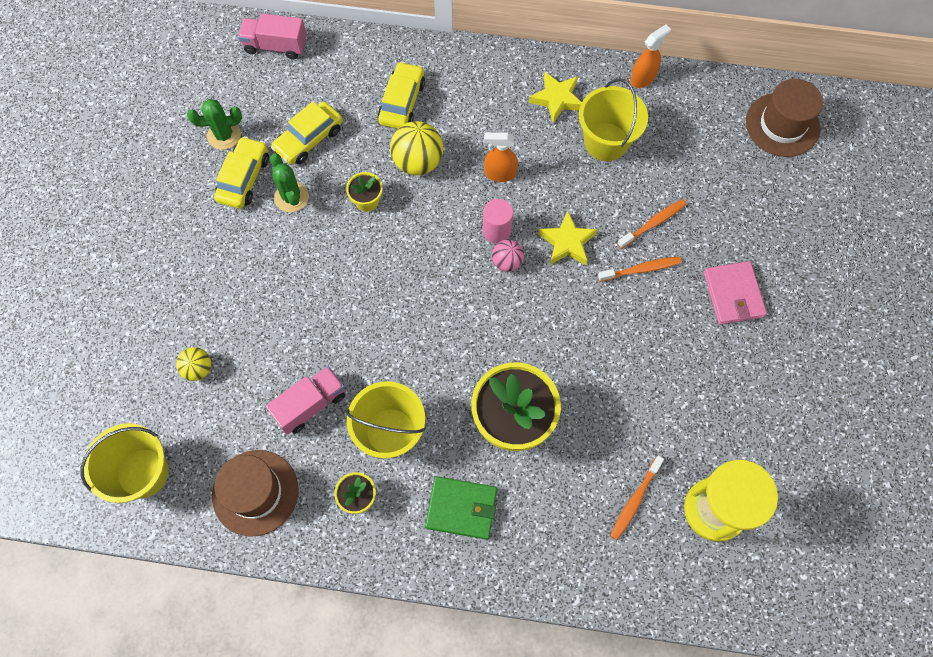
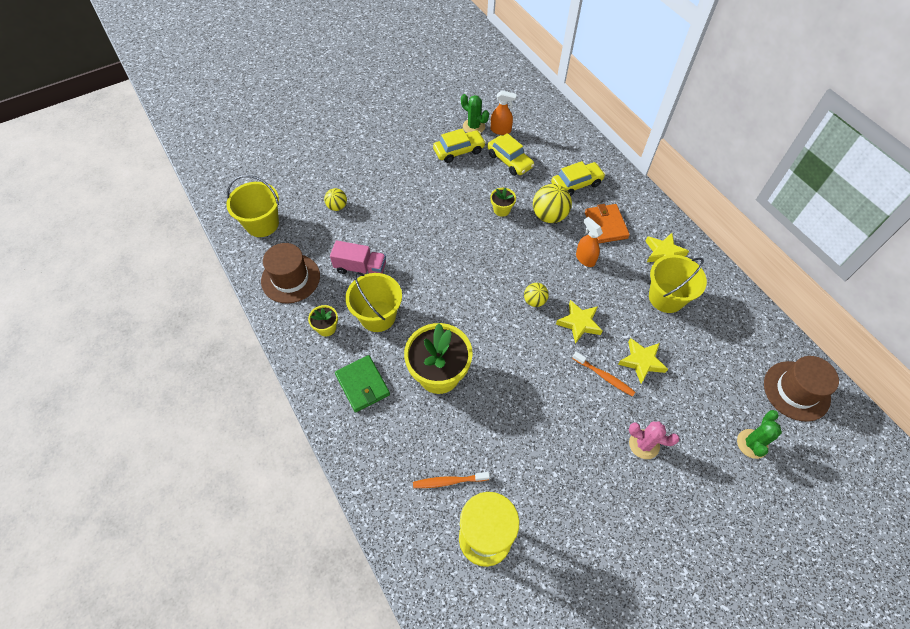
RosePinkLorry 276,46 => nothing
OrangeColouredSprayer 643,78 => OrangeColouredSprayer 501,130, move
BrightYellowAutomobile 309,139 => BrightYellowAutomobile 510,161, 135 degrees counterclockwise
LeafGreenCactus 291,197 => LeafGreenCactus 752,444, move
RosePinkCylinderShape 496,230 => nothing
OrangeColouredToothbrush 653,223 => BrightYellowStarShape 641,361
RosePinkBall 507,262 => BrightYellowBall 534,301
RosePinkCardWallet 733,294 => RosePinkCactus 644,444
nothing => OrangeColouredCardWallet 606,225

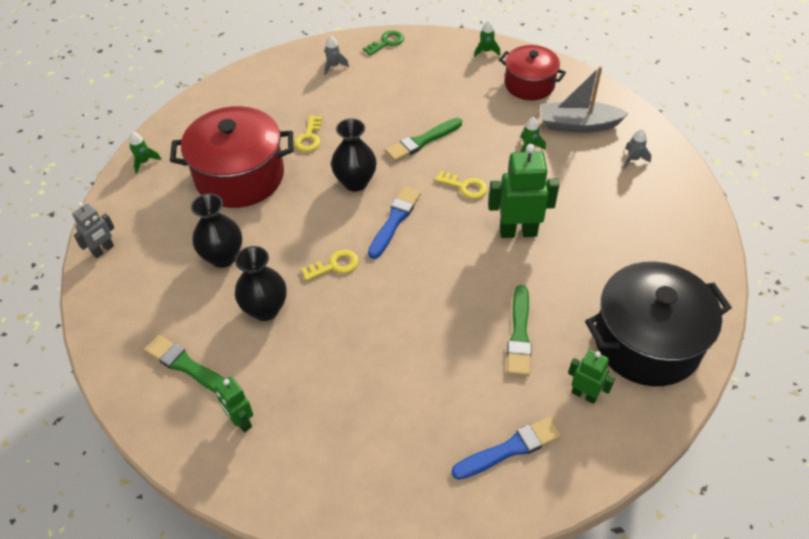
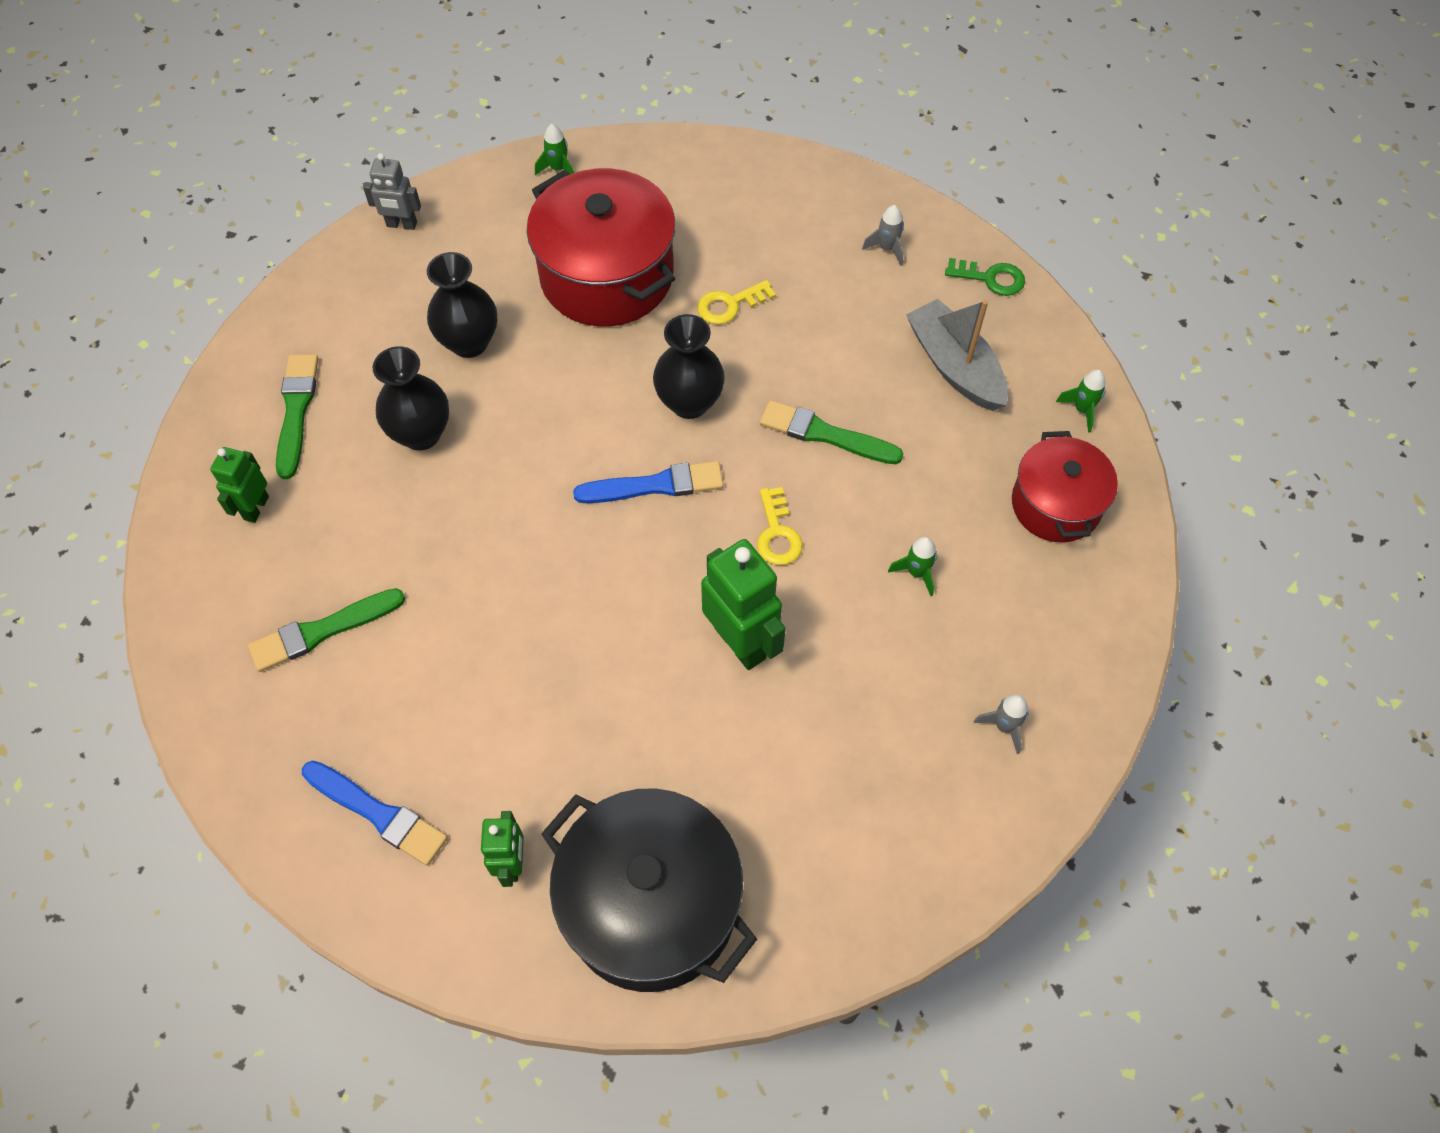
AshGreyToyBoat 578,125 => AshGreyToyBoat 955,366, move
BrightYellowLatchkey 335,265 => nothing
LeafGreenPaintbrush 519,334 => LeafGreenPaintbrush 322,631, move

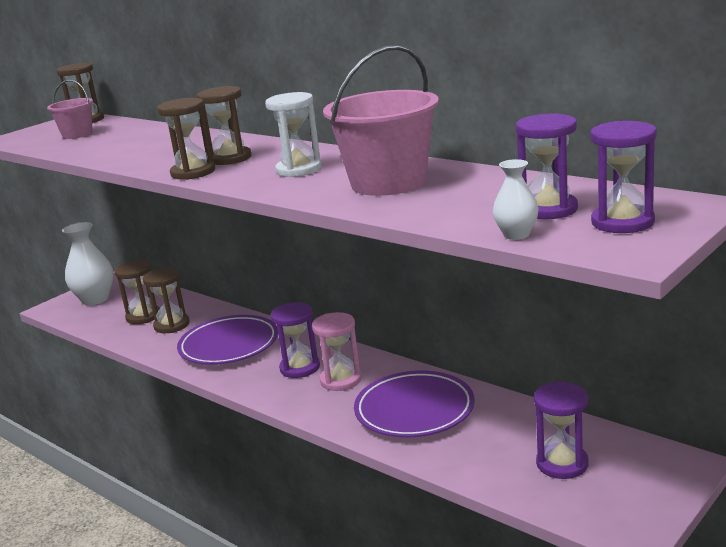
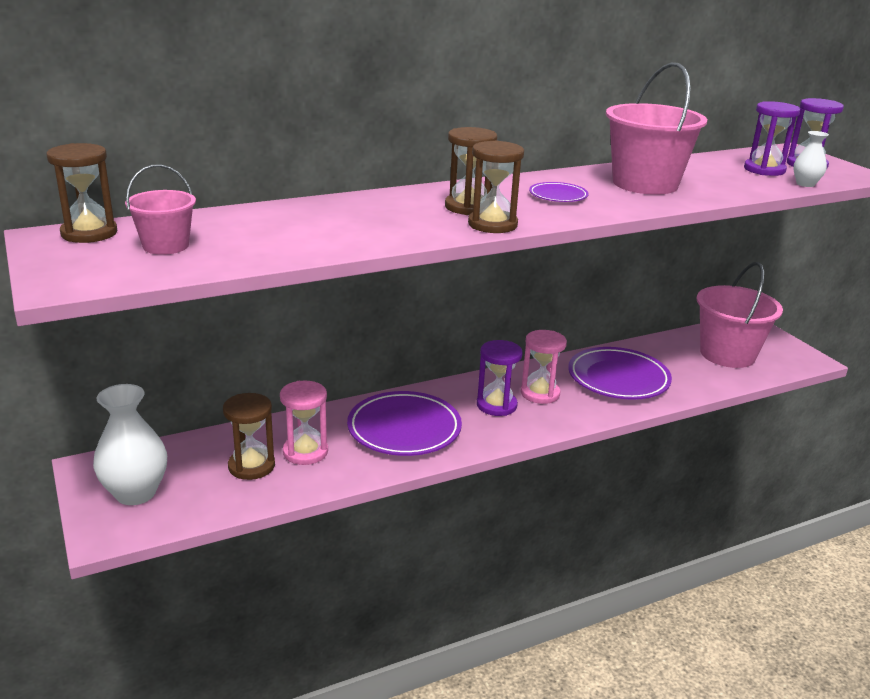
WhiteHourglass 299,169 => PurplePlate 558,196
BrownHourglass 172,325 => RosePinkHourglass 305,452
PurpleHourglass 562,464 => RosePinkBucket 727,354

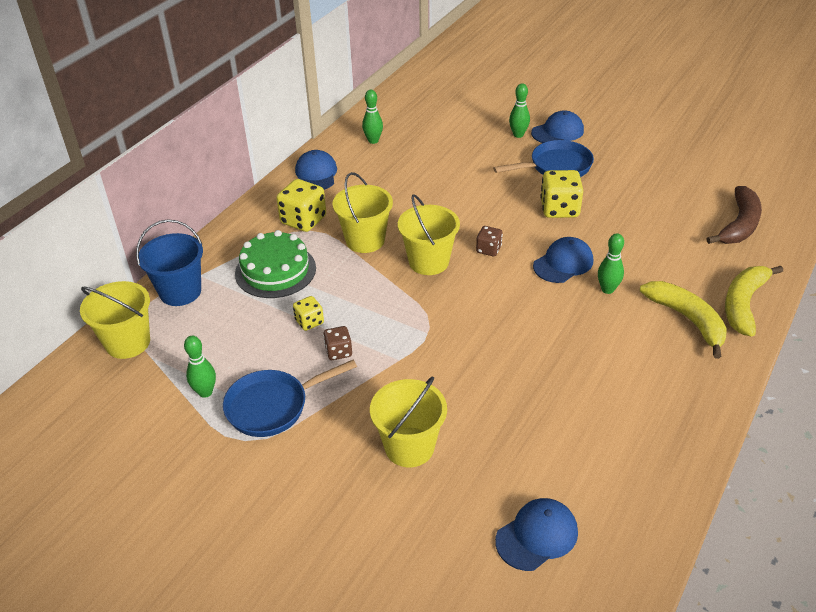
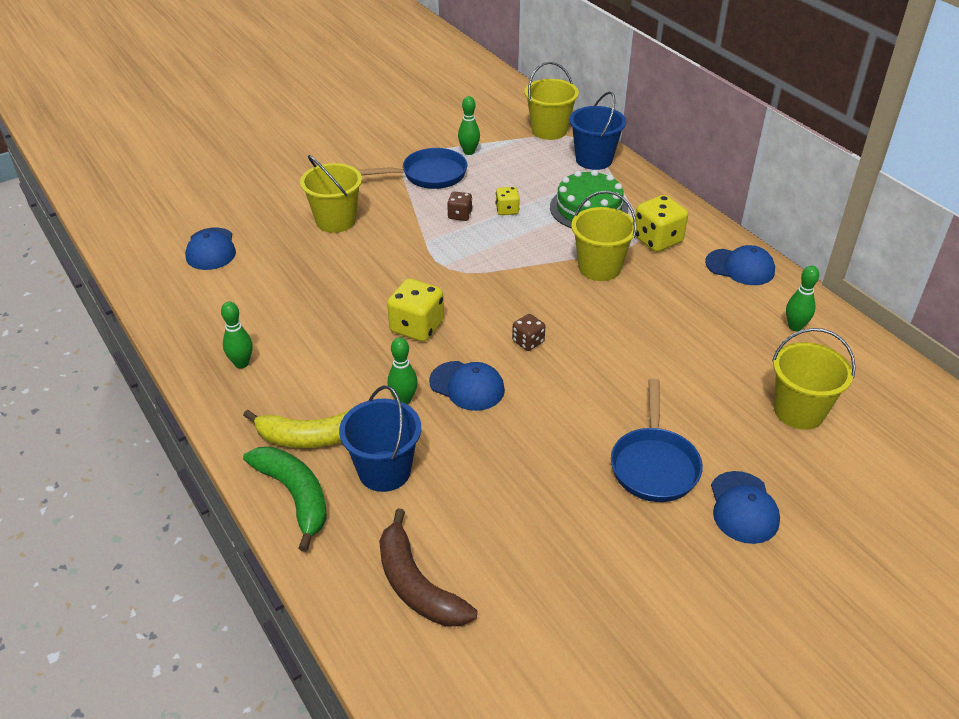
LeafGreenSkittle 518,135 => LeafGreenSkittle 241,363, move
BrightYellowDie 559,209 => BrightYellowDie 417,327, move
BrightYellowBucket 428,262 => BrightYellowBucket 799,411, move
RoyalBlueBaseballCap 563,263 => RoyalBlueBaseballCap 467,386, 45 degrees counterclockwise
BrightYellowToyBanana 744,304 => LeafGreenToyBanana 295,496
RoyalBluePan 272,406 => RoyalBluePan 429,175, 75 degrees clockwise
nothing => RoyalBlueBucket 384,471

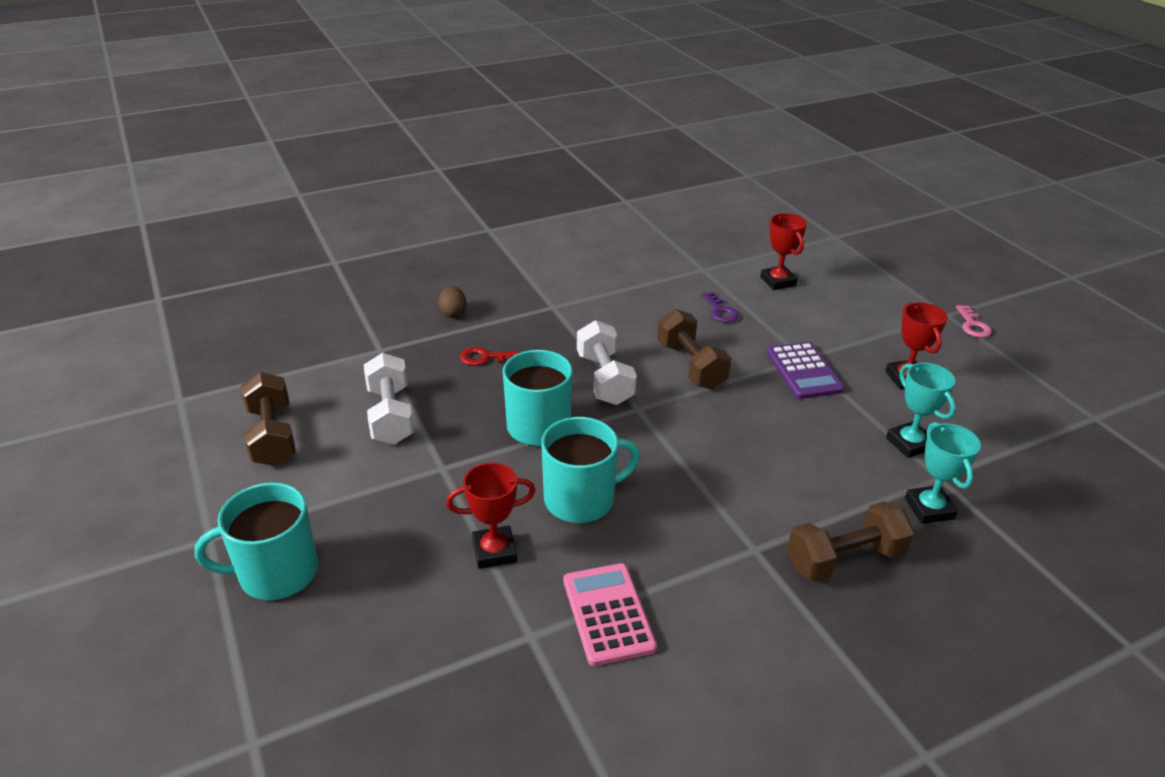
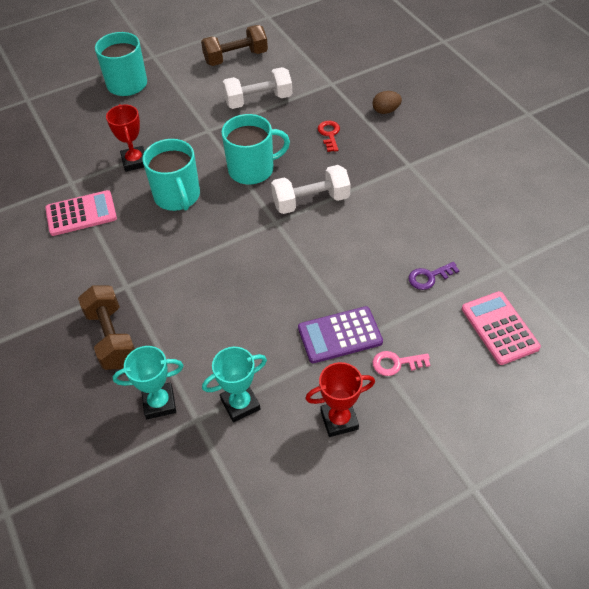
ScarletTrophy 778,281 => RosePinkCalculator 499,328
RosePinkLatchkey 972,325 => RosePinkLatchkey 396,363, move
BrownFreeWeight 691,365 => nothing

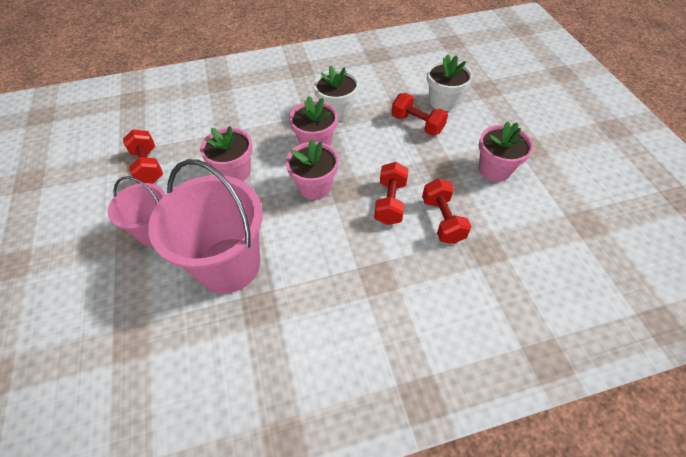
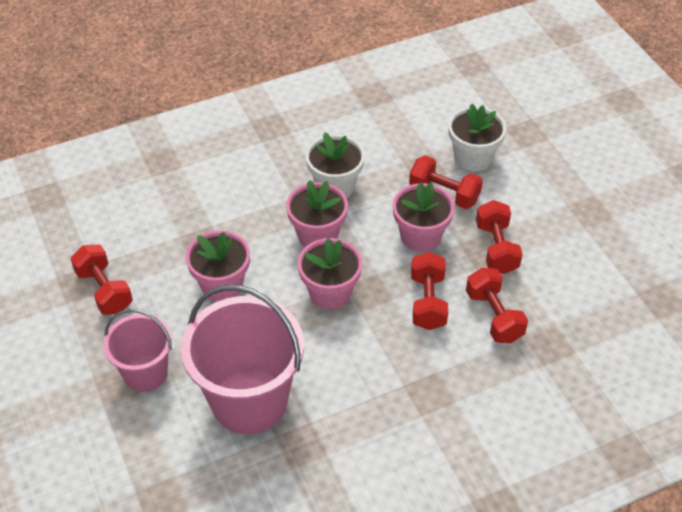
RosePinkPottedPlant 494,169 => RosePinkPottedPlant 420,236, move
nothing => ScarletFreeWeight 496,248

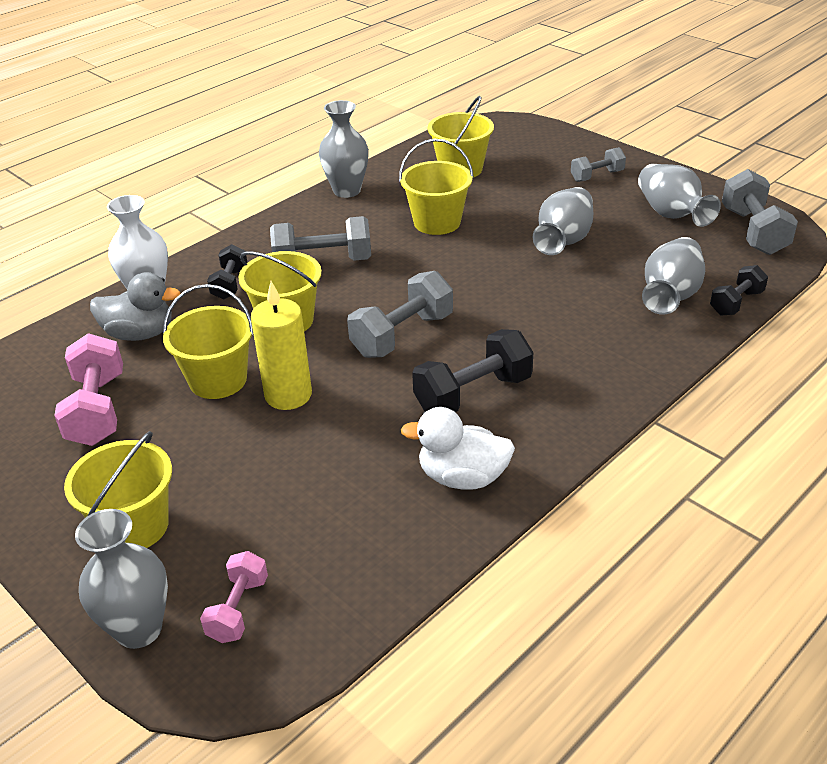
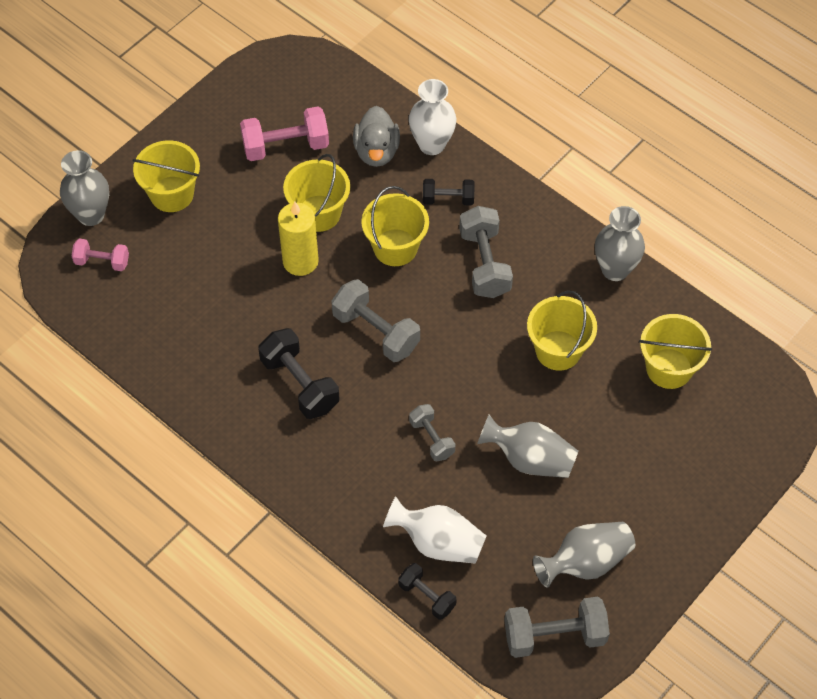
AshGreyFreeWeight 597,176 => AshGreyFreeWeight 431,439, move
AshGreyTallVase 670,295 => WhiteTallVase 438,542
WhiteDuck 462,477 => nothing

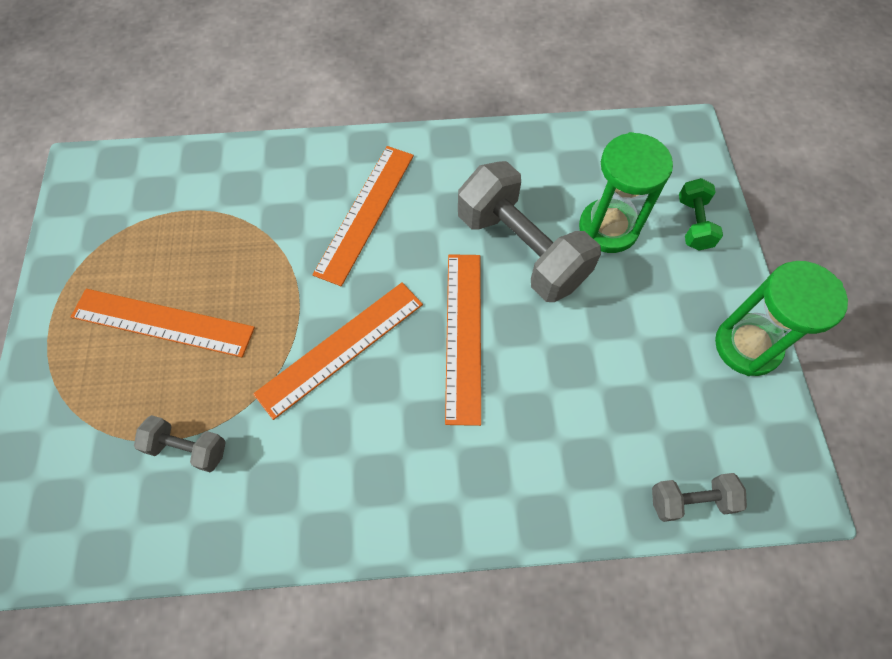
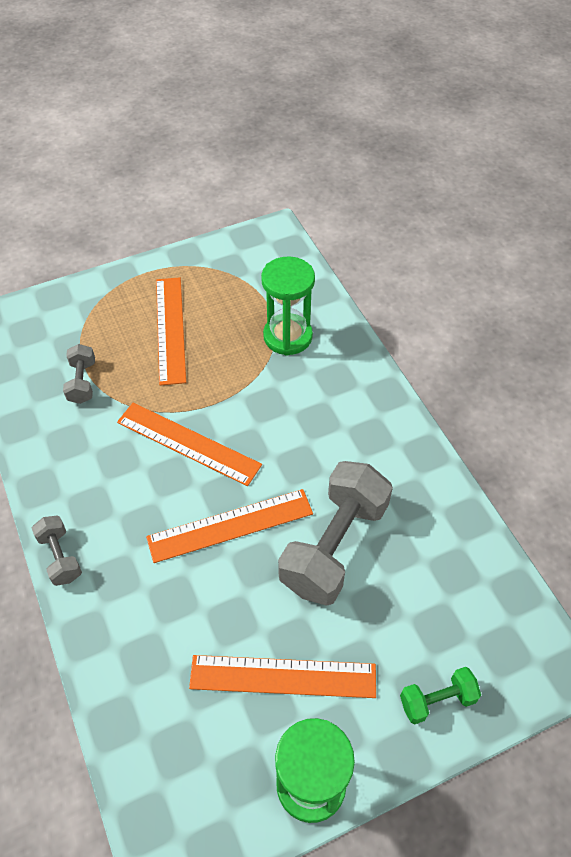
LeafGreenHourglass 608,228 => LeafGreenHourglass 287,336, move
OrangeColouredStraightedge 366,213 => OrangeColouredStraightedge 283,677, move
AshGreyFreeWeight 690,500 => AshGreyFreeWeight 60,557, move

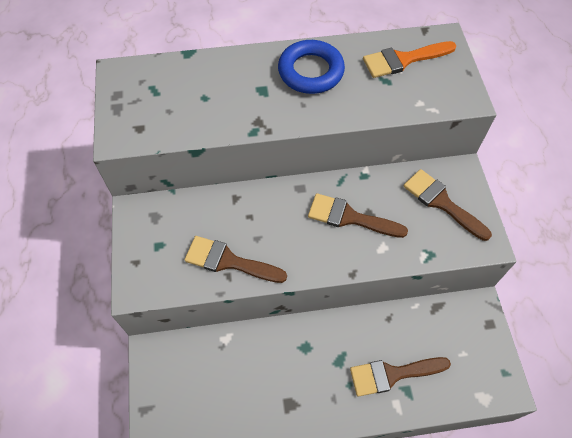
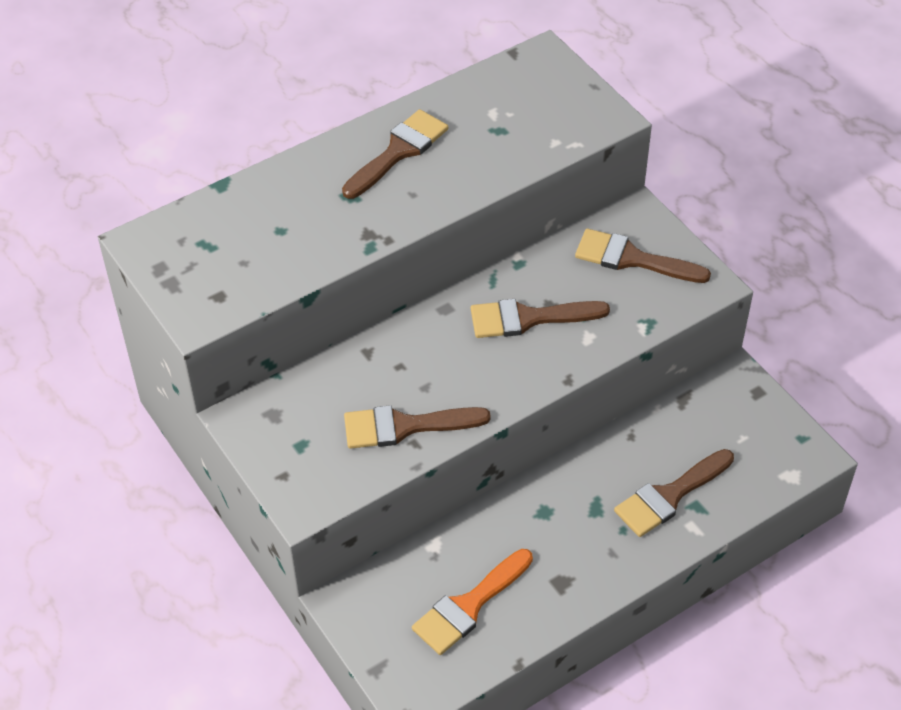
RoyalBlueTorus 311,71 => BrownPaintbrush 398,151
OrangeColouredPaintbrush 403,60 => OrangeColouredPaintbrush 469,606, move

